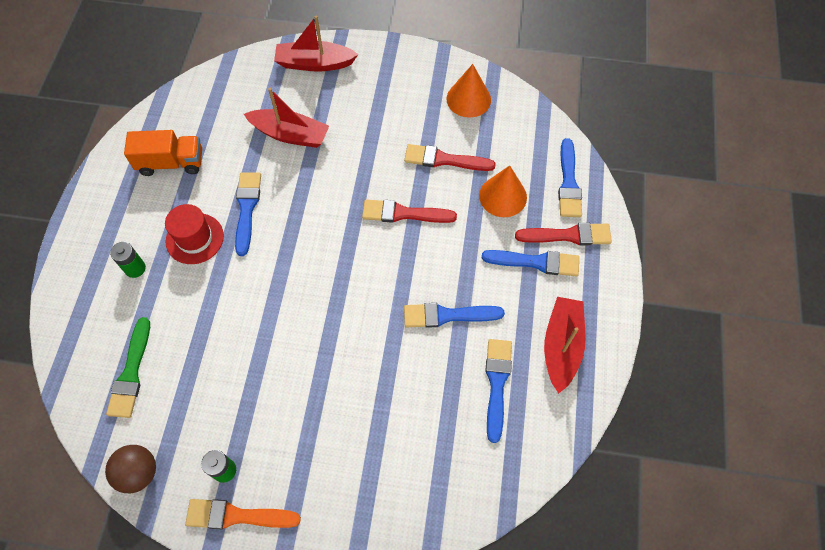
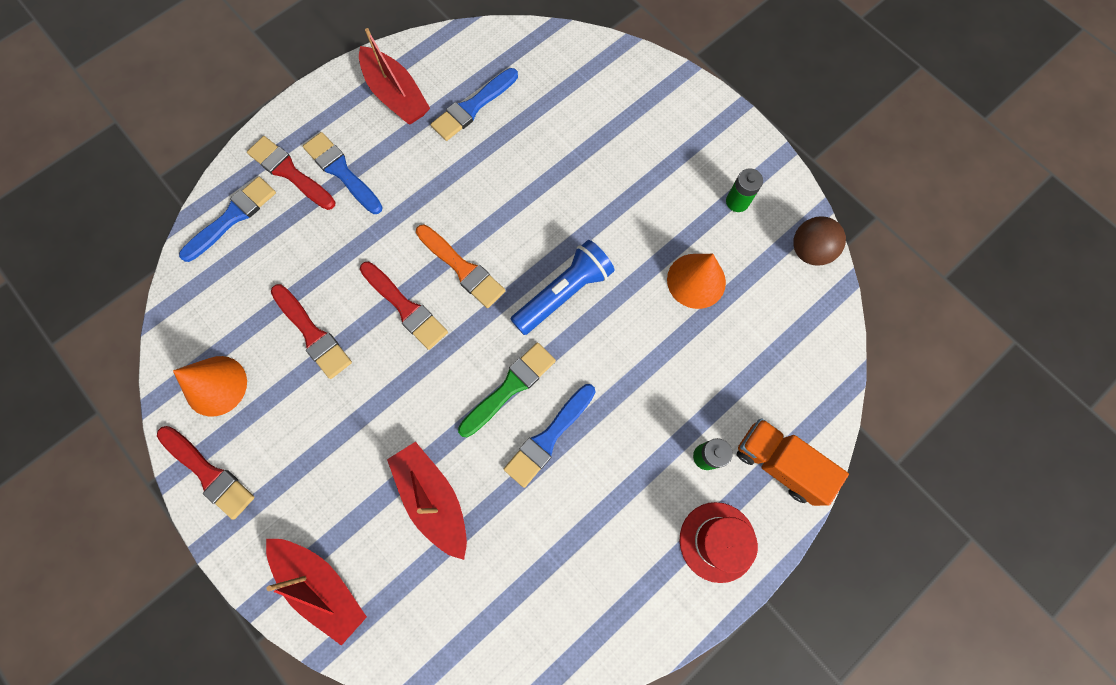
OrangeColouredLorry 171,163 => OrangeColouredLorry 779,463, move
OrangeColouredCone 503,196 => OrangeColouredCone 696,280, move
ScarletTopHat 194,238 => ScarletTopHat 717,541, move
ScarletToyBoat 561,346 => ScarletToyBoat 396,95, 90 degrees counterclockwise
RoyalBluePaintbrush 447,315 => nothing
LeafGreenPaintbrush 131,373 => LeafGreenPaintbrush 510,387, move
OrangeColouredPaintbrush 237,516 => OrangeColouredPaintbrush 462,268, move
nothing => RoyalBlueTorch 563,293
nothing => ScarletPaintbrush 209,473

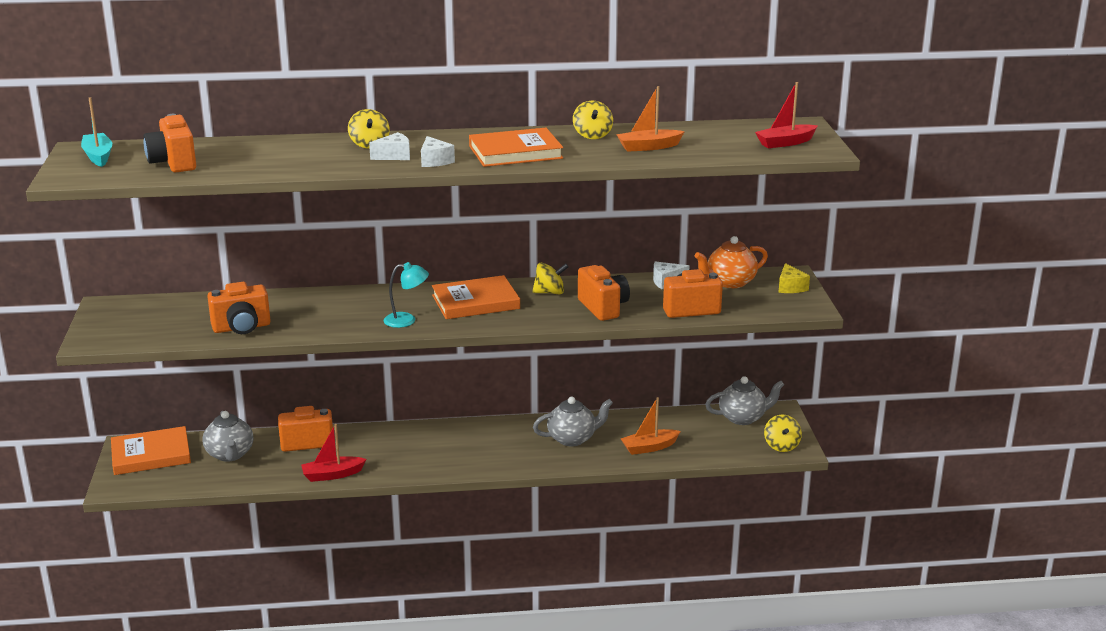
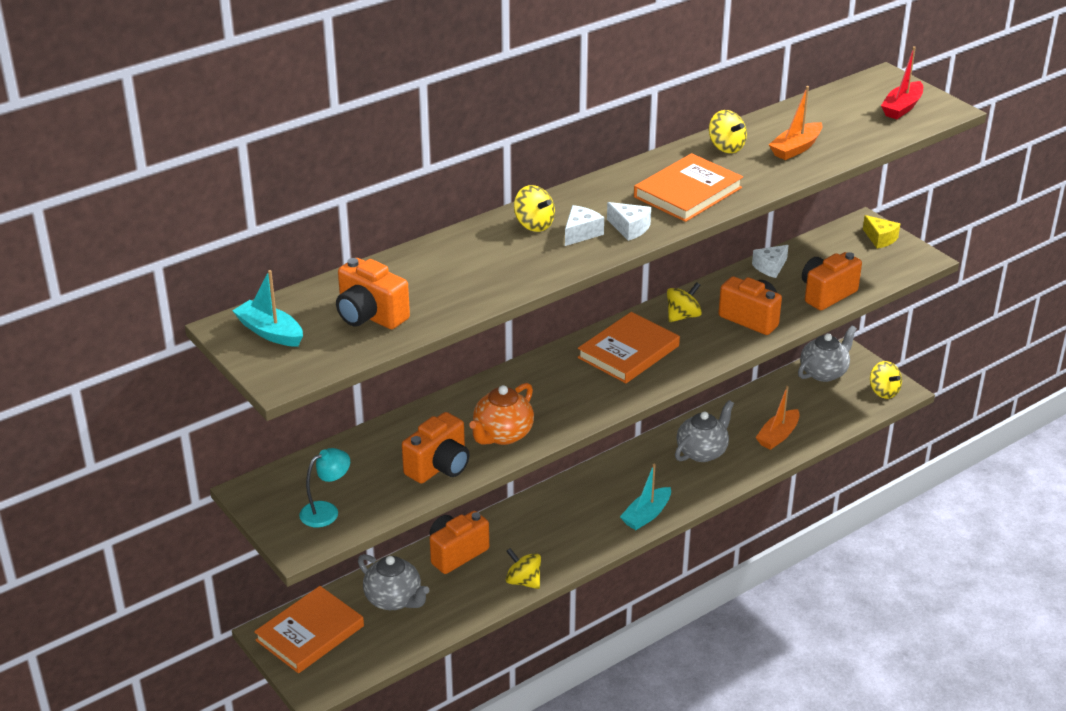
OrangeColouredChinaTeapot 730,282 => OrangeColouredChinaTeapot 502,435, move
AquaDeskLamp 406,320 => AquaDeskLamp 326,511, move
ScarletToyBoat 332,475 => BrightYellowWhirligig 523,581
nothing => AquaToyBoat 646,515

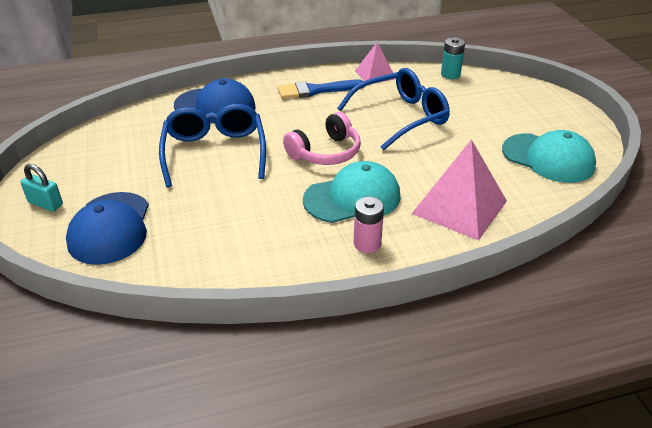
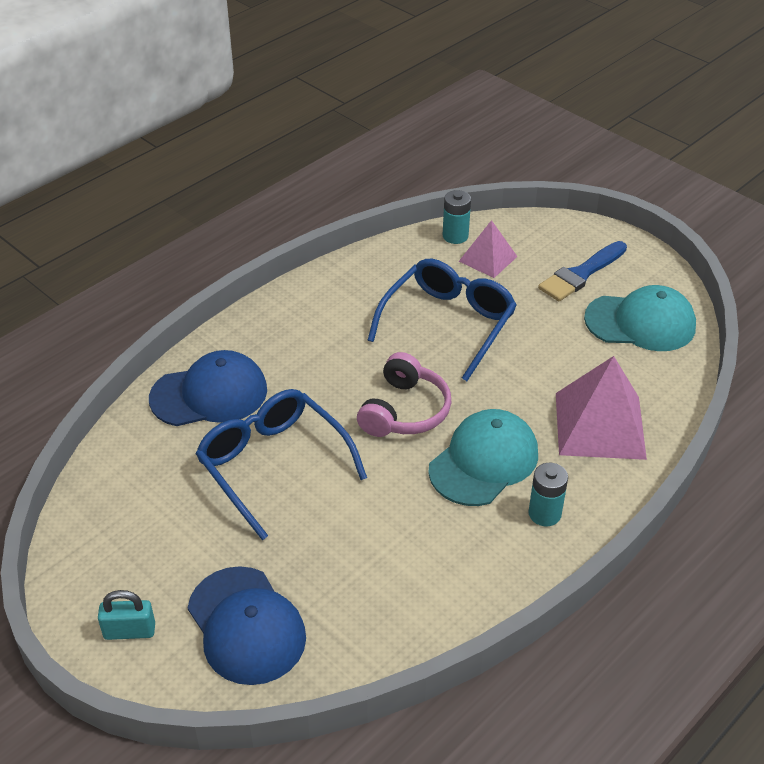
RosePinkPyramidShape 375,74 => RosePinkPyramidShape 488,258, move
RoyalBluePaintbrush 316,90 => RoyalBluePaintbrush 581,274, move
RosePinkBattery 367,244 => AquaBattery 544,513

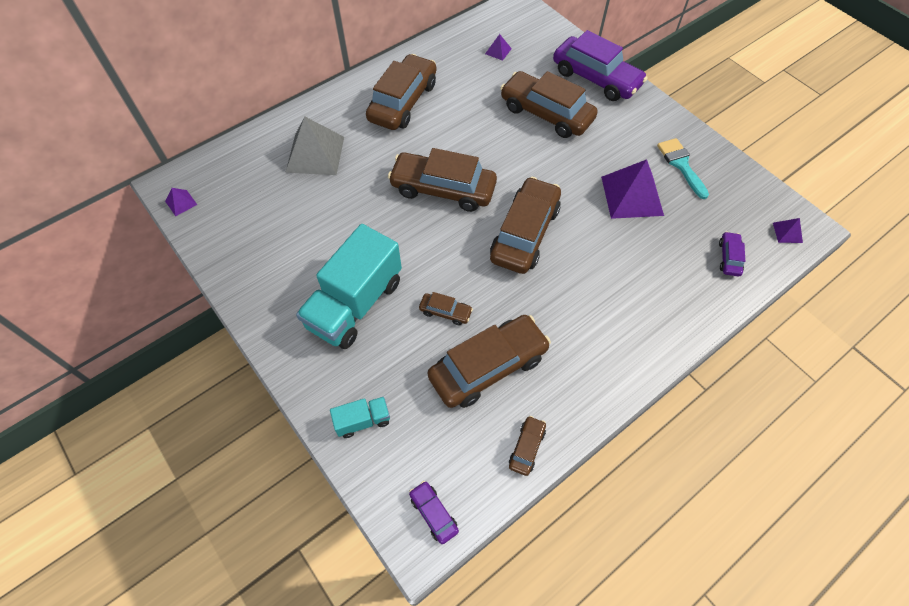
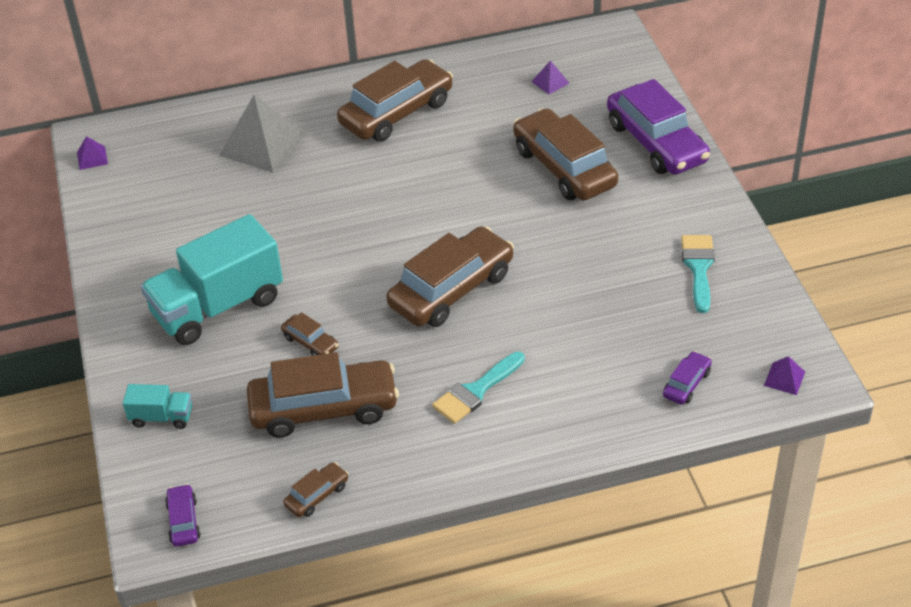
BrownAutomobile 443,189 => nothing
PurplePyramidShape 632,196 => nothing
nothing => AquaPaintbrush 476,391

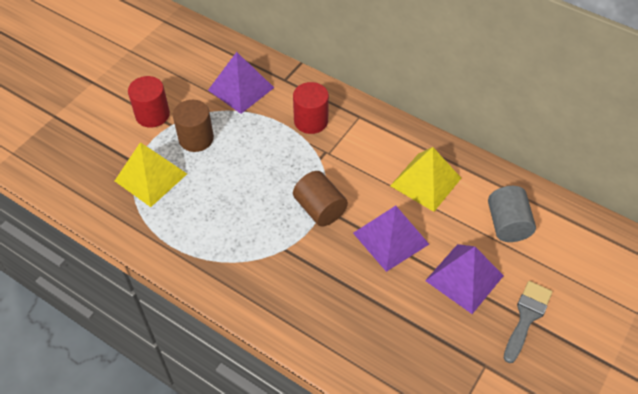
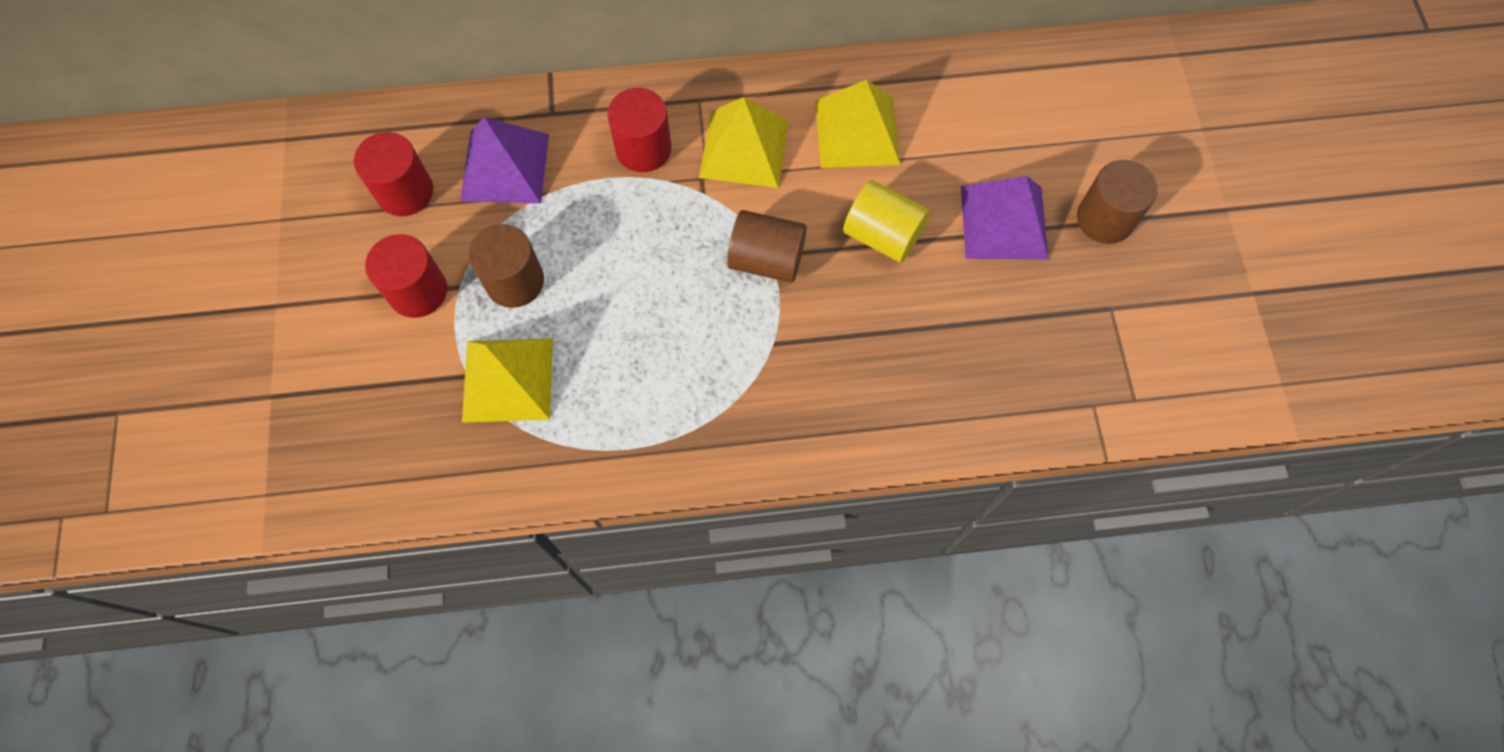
AshGreyCylinderShape 507,224 => nothing
PurplePyramidShape 390,238 => BrightYellowCylinderShape 882,235
AshGreyPaintbrush 526,317 => BrownCylinderShape 1105,219
nothing => BrightYellowPyramidShape 744,148
nothing => ScarletCylinderShape 405,192

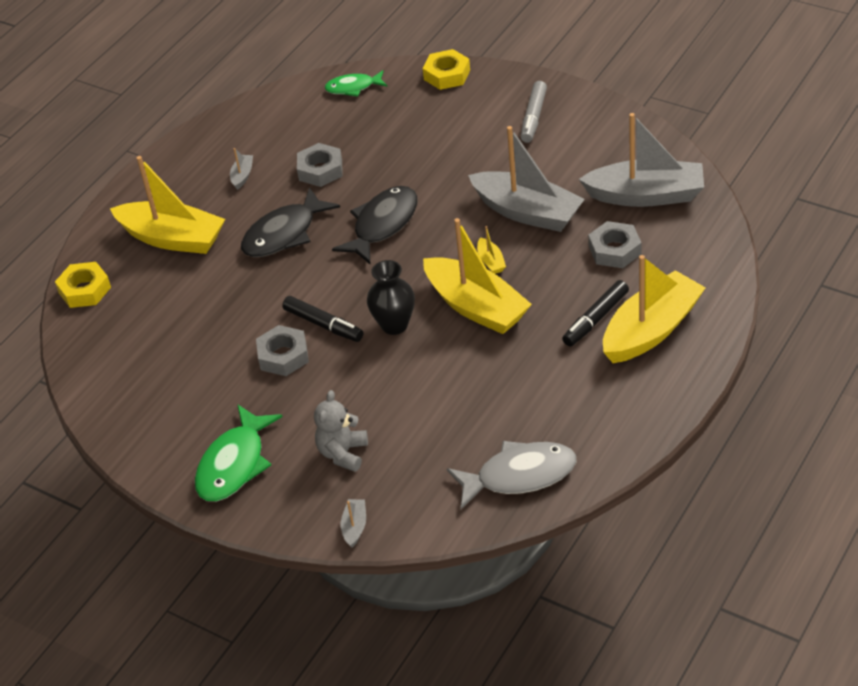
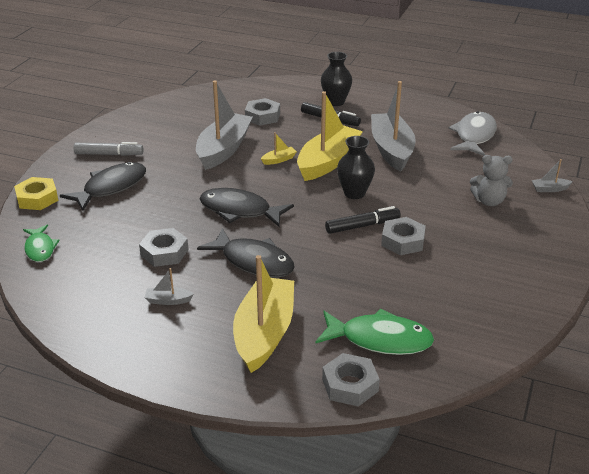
AshGreyToyBoat 646,195 => AshGreyToyBoat 391,149, move
BrightYellowToyBoat 651,330 => EbonyTallVase 335,102
BrightYellowHexNut 84,290 => AshGreyHexNut 350,385
EbonyMarker 323,325 => EbonyMarker 362,226, 45 degrees clockwise
LeafGreenFish 234,464 => LeafGreenFish 380,339, move
AshGreyFish 519,475 => AshGreyFish 474,136, 45 degrees clockwise
nothing => EbonyFish 111,187

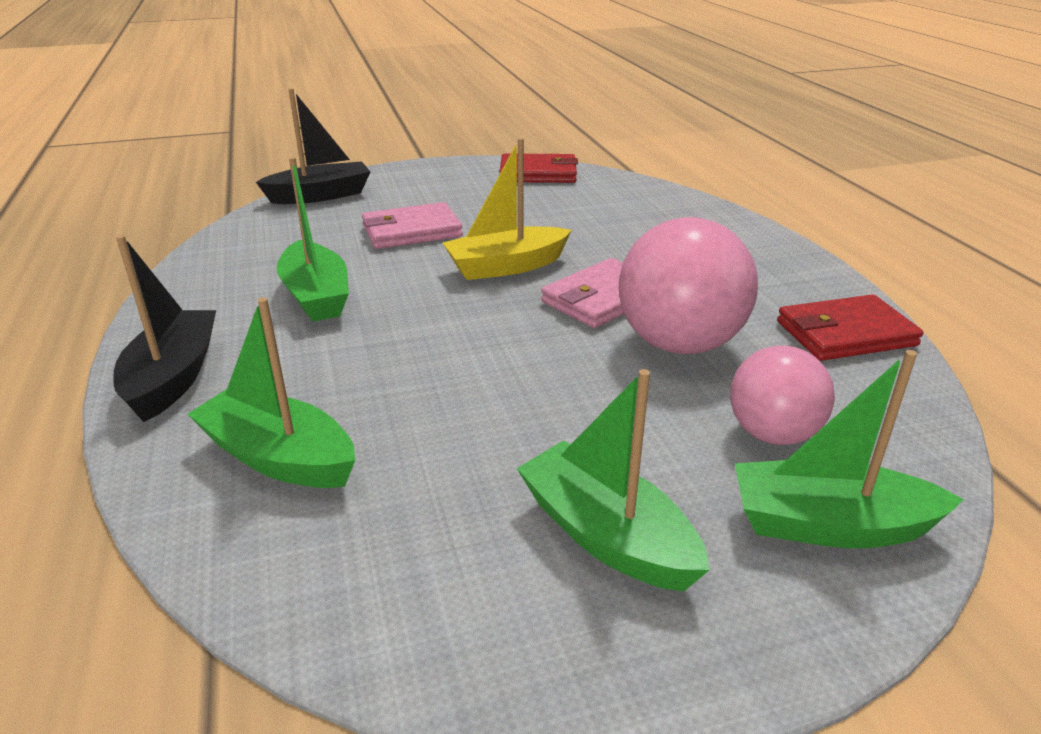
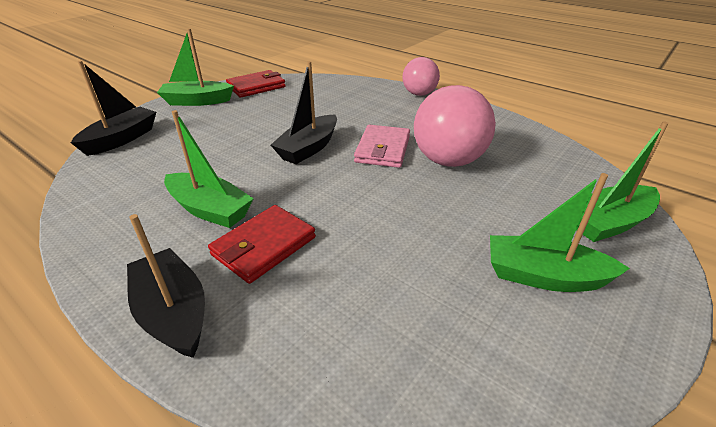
BrightYellowToyBoat 506,266 => EbonyToyBoat 308,148
RosePinkCardWallet 411,231 => nothing
ScarletCardWallet 845,334 => ScarletCardWallet 264,246, move
LeafGreenToyBoat 279,457 => LeafGreenToyBoat 197,101, move
RosePinkBall 772,434 => RosePinkBall 419,94, move

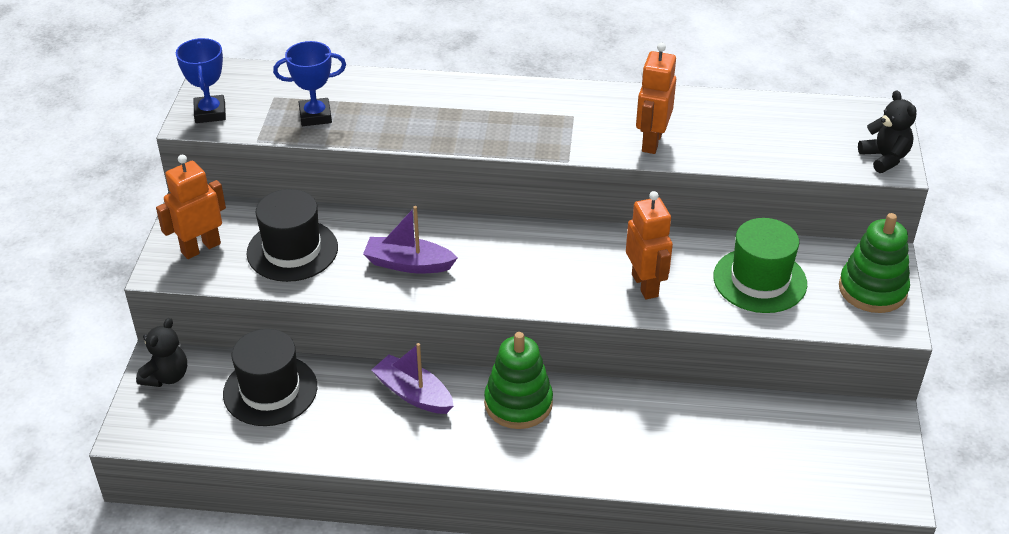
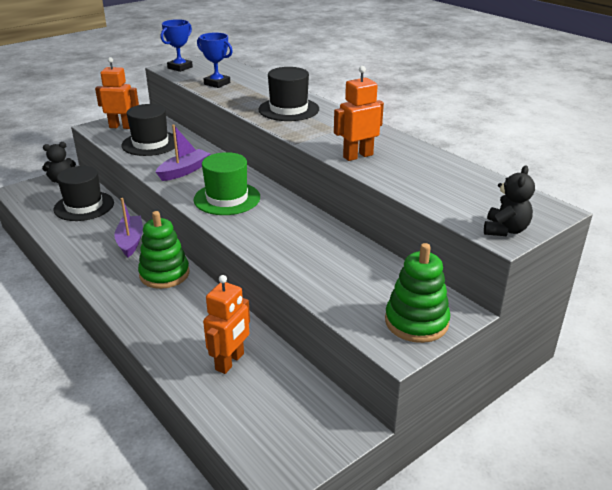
OrangeColouredToyRobot 645,285 => OrangeColouredToyRobot 230,362, move
PurpleToyBoat 408,264 => PurpleToyBoat 184,171, 75 degrees clockwise
LeafGreenTopHat 759,280 => LeafGreenTopHat 227,198, move
nothing => EbonyTopHat 288,109

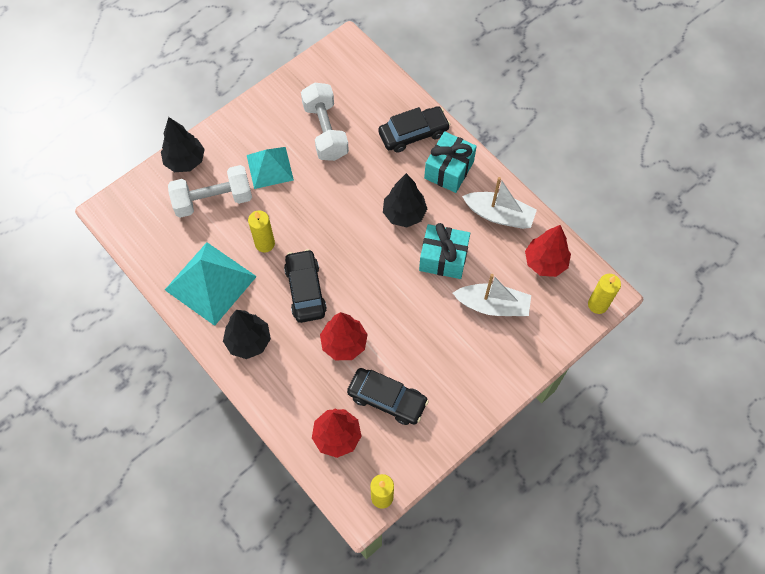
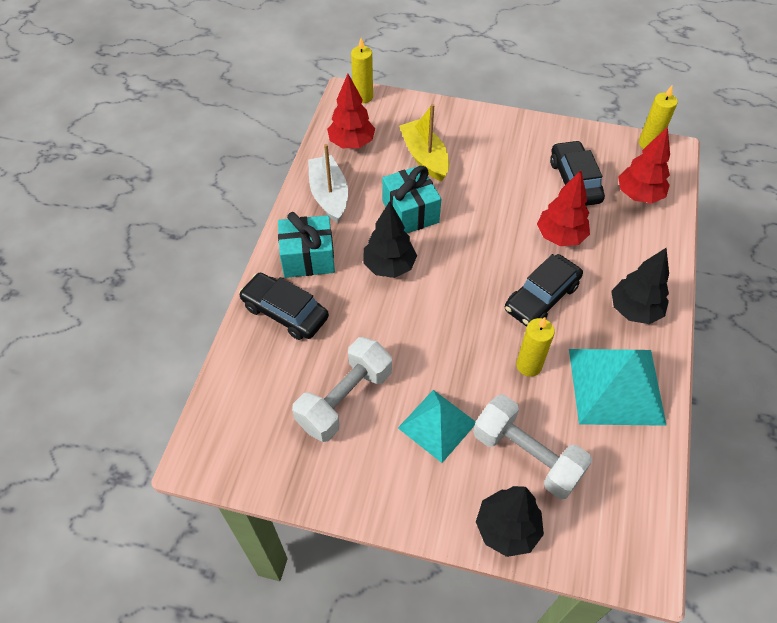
WhiteToyBoat 493,305 => BrightYellowToyBoat 424,157

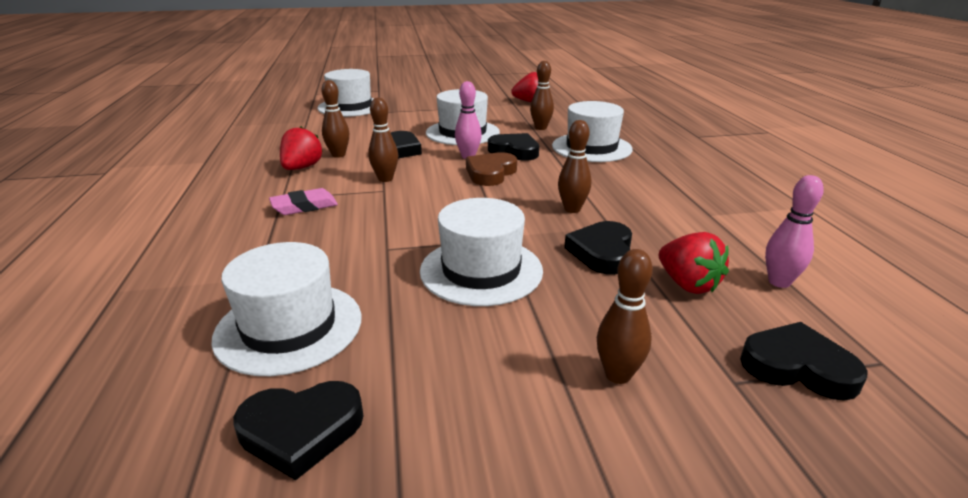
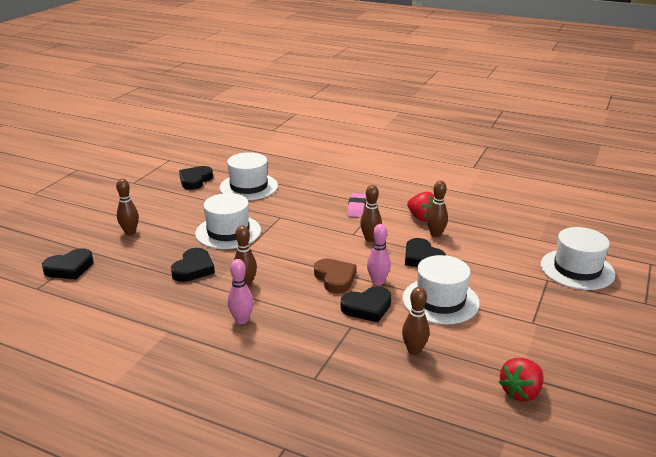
WhiteTopHat 591,147 => nothing
RosePinkSkittle 779,282 => RosePinkSkittle 241,320, move
EbonyHeartShape 602,252 => EbonyHeartShape 193,269, 60 degrees clockwise
ScarletStrawberry 687,284 => nothing

